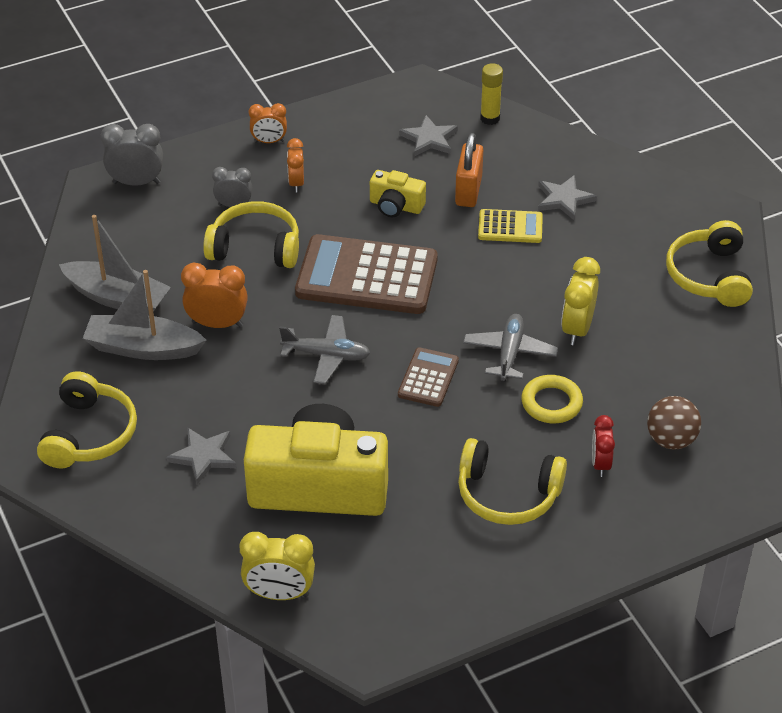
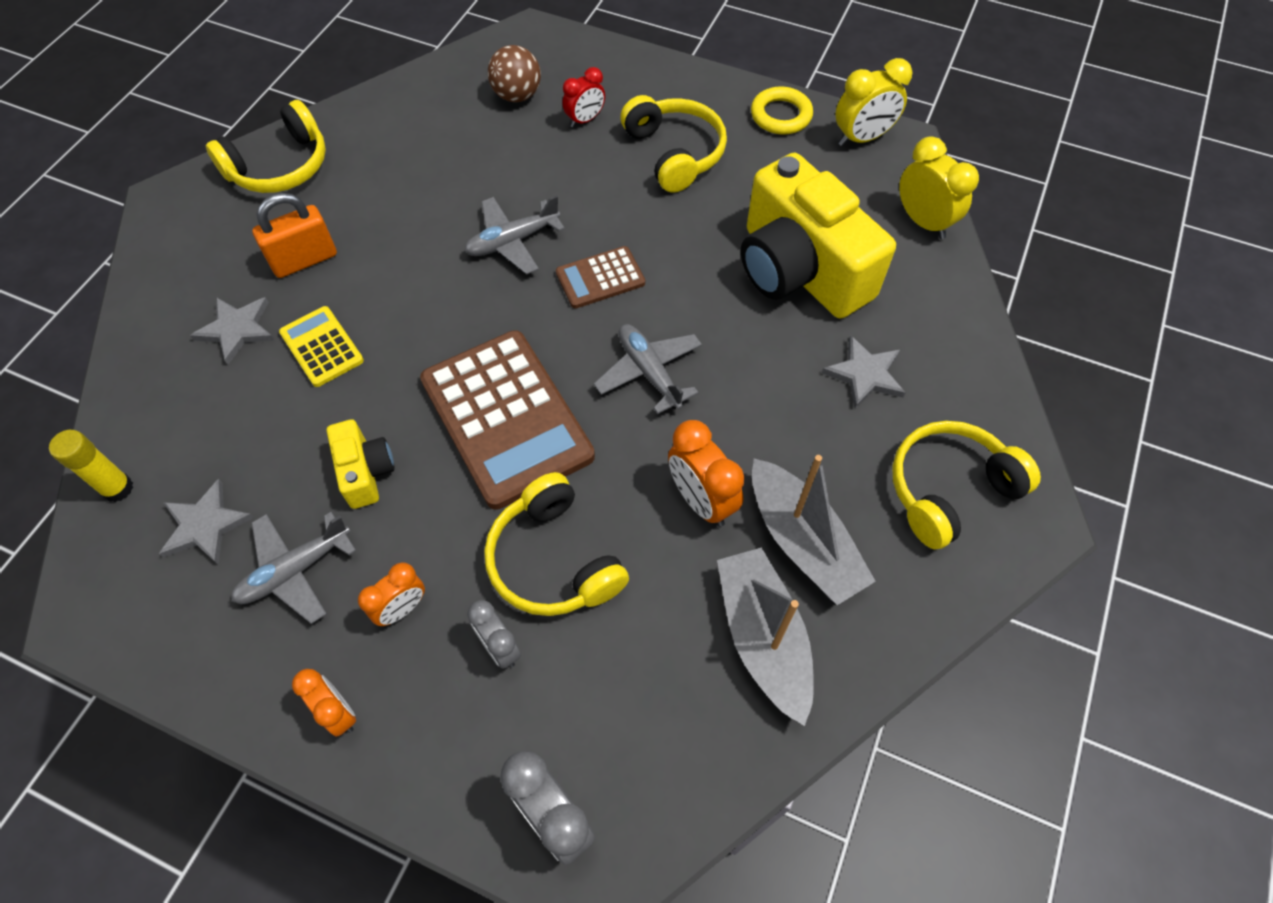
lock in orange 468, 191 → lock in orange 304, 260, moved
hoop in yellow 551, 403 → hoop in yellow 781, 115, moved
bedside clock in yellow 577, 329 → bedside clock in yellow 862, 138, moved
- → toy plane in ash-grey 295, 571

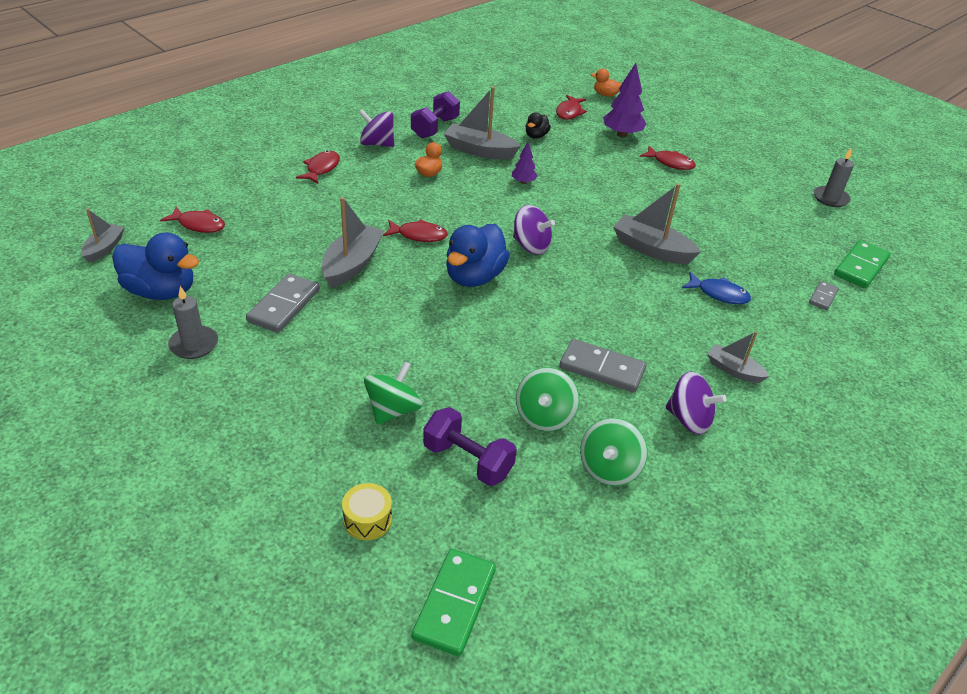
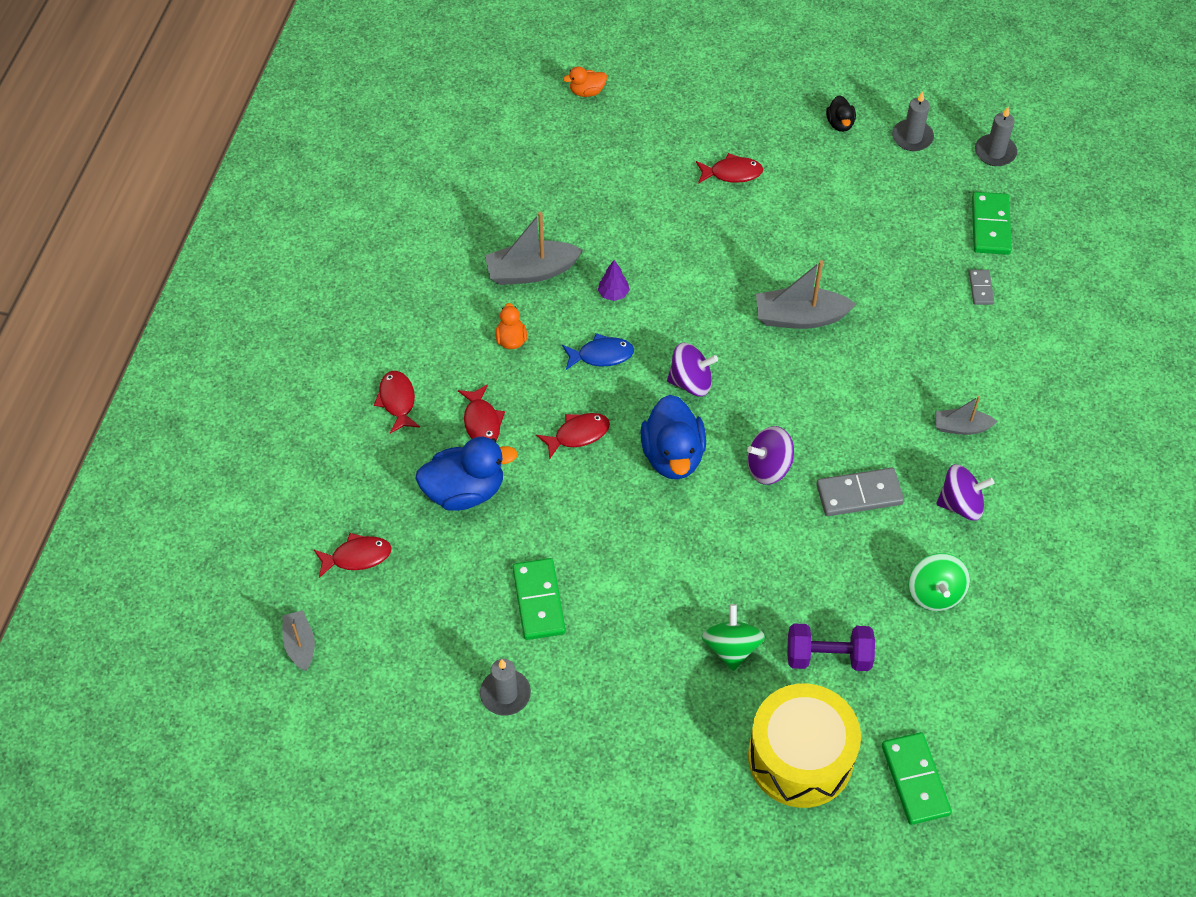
rubber duck in cobalt 161, 291 → rubber duck in cobalt 465, 491, moved
domino in ash-grey 284, 306 → domino in emerald 539, 601
toy boat in ash-grey 352, 264 → -
drum in yellow 367, 519 → drum in yellow 800, 757, x2.40
spinning top in violet 377, 144 → spinning top in violet 768, 467, moved
free weight in violet 435, 128 → -
spinning top in emerald 544, 416 → -
rubber duck in ebony 536, 136 → rubber duck in ebony 840, 124, moved
fish in scarlet 569, 112 → fish in scarlet 482, 421, moved
tree in violet 622, 134 → -
fish in cobalt 719, 294 → fish in cobalt 601, 355, moved
- → wax candle in ash-grey 995, 152

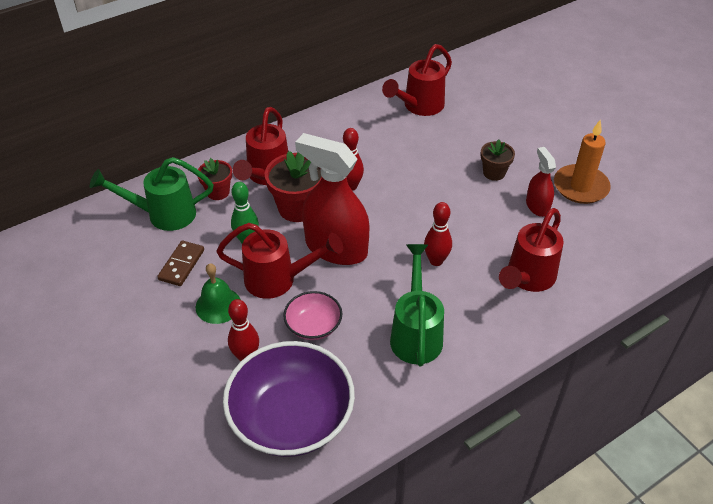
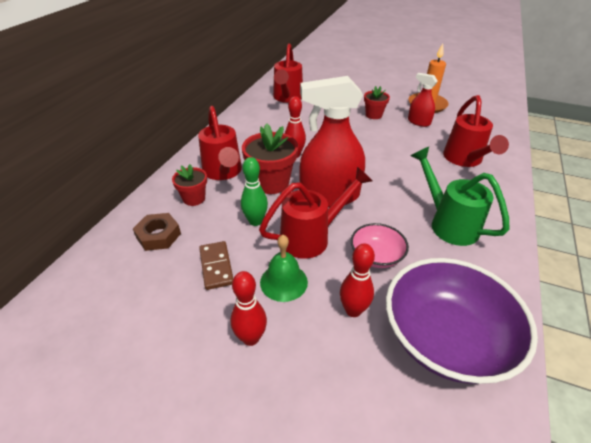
watering pot in emerald 163, 214 → hexagon nut in brown 158, 235
skittle in scarlet 436, 261 → skittle in scarlet 251, 338, moved
potted plant in brown 494, 173 → potted plant in scarlet 373, 115

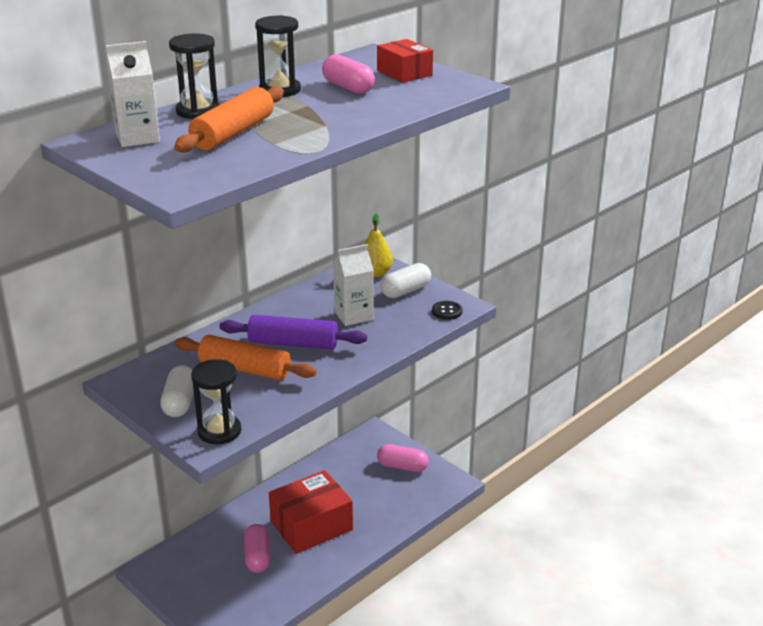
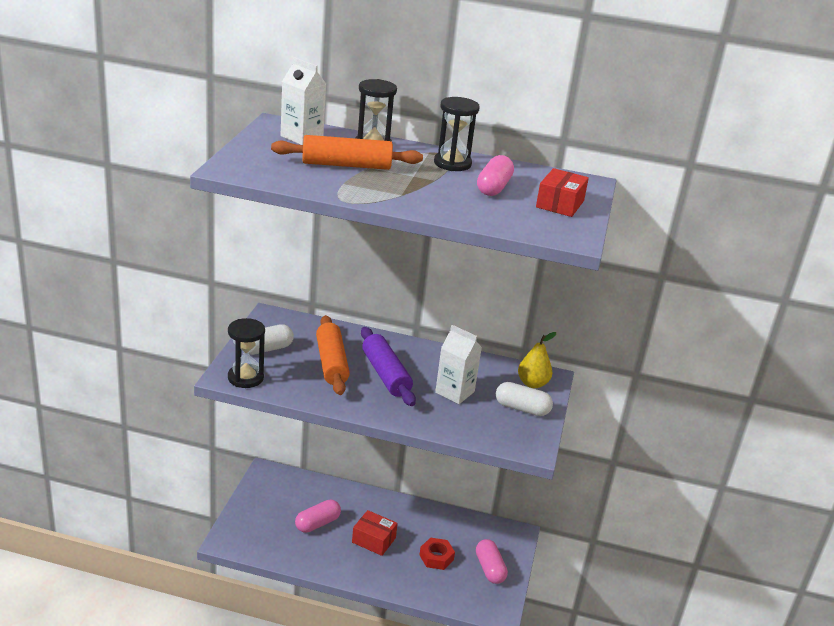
package in scarlet 311, 525 → package in scarlet 373, 540, x0.59
shirt button in ebony 447, 311 → -
- → hexagon nut in scarlet 436, 557

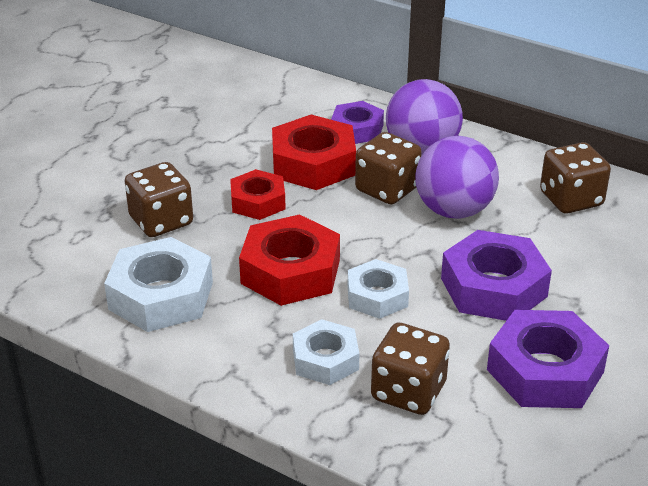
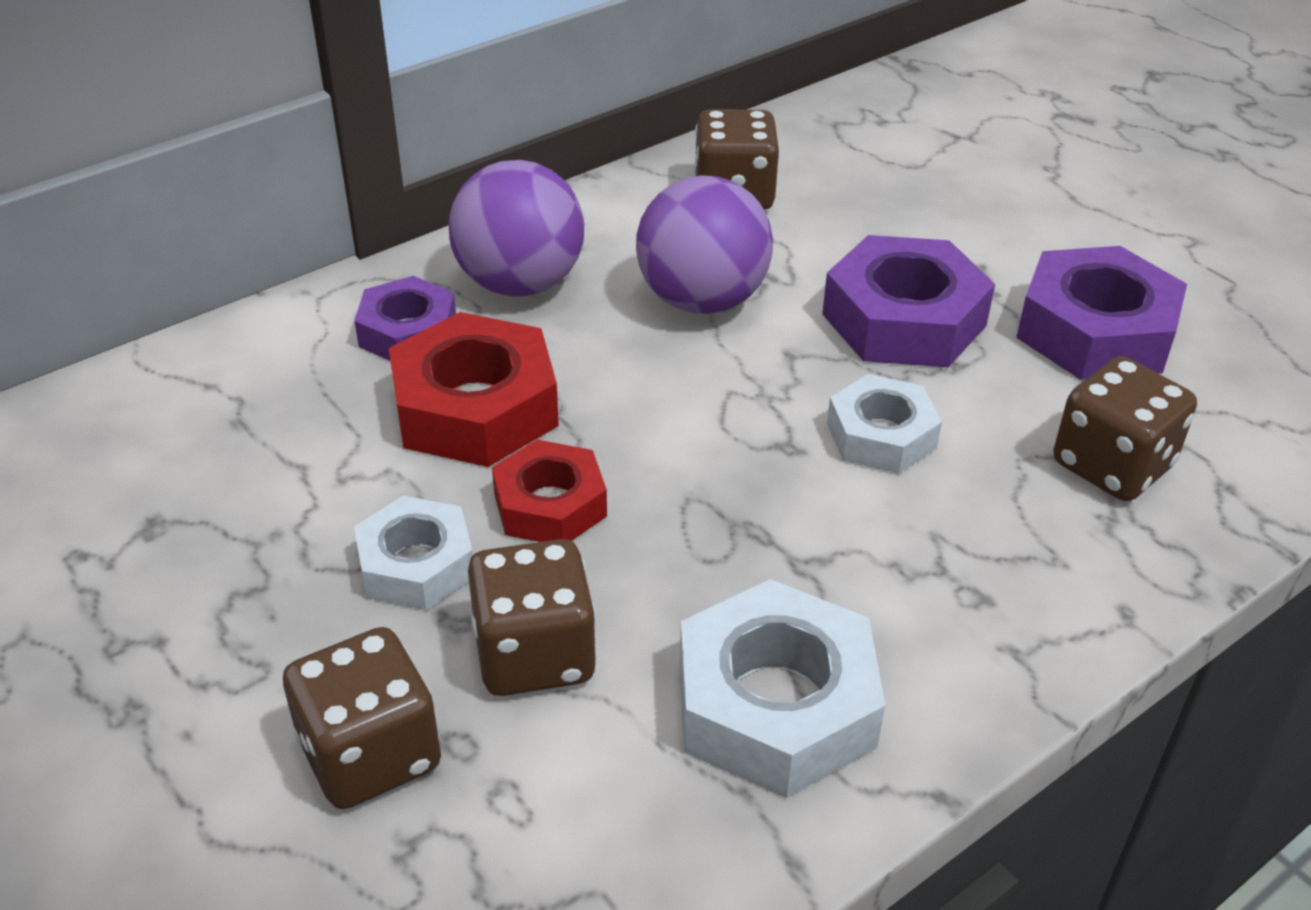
hexagon nut in scarlet 290, 271 → -
hexagon nut in pure white 325, 359 → hexagon nut in pure white 416, 564, moved
game die in brown 387, 189 → game die in brown 370, 754, moved

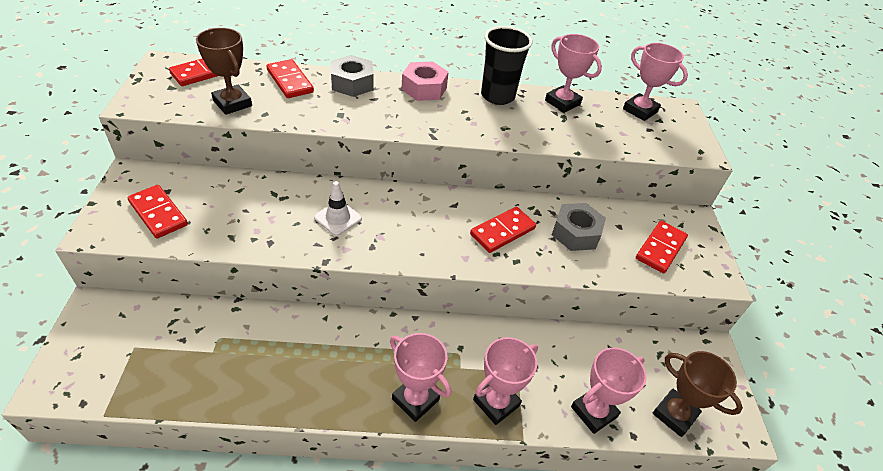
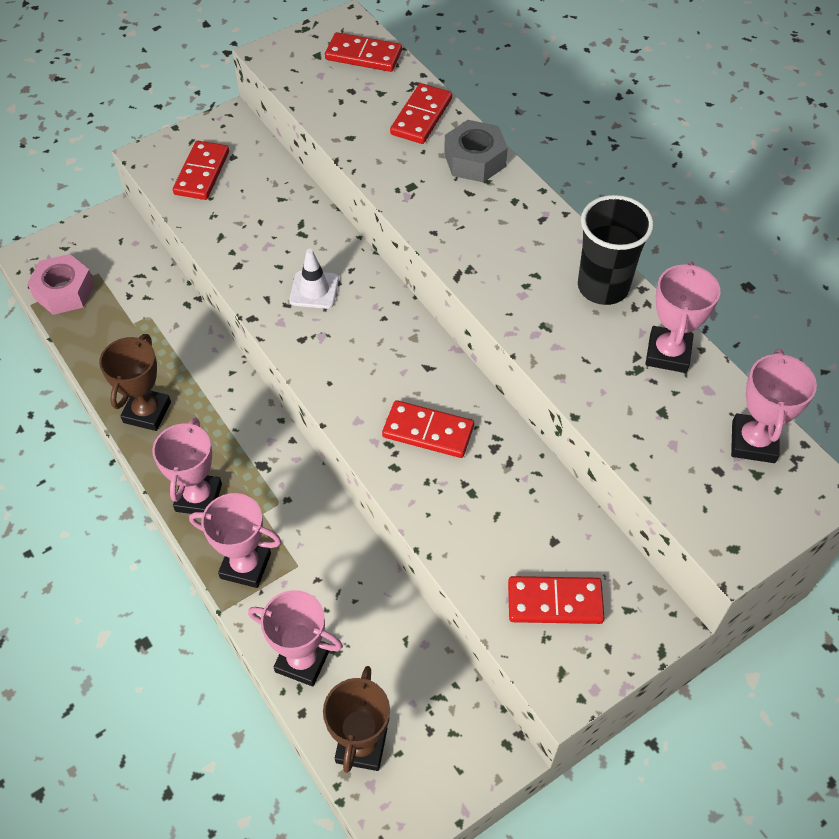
award cup in brown 232, 103 → award cup in brown 147, 412, moved
hexagon nut in pink 424, 88 → hexagon nut in pink 64, 291, moved
hexagon nut in ash-grey 575, 233 → -

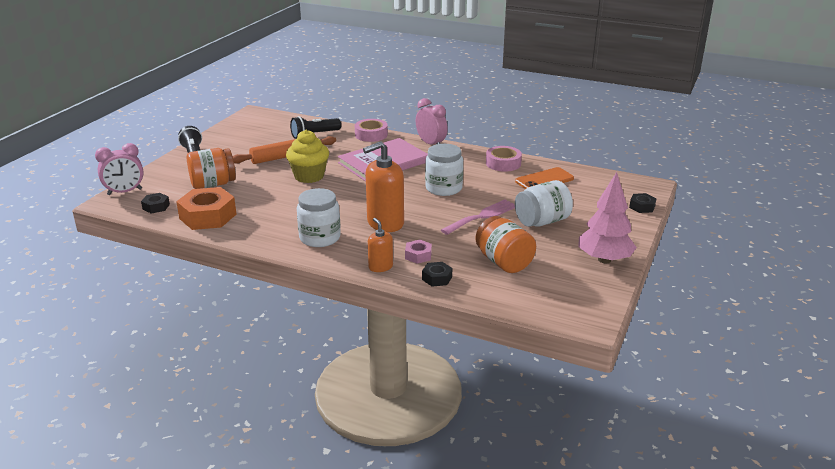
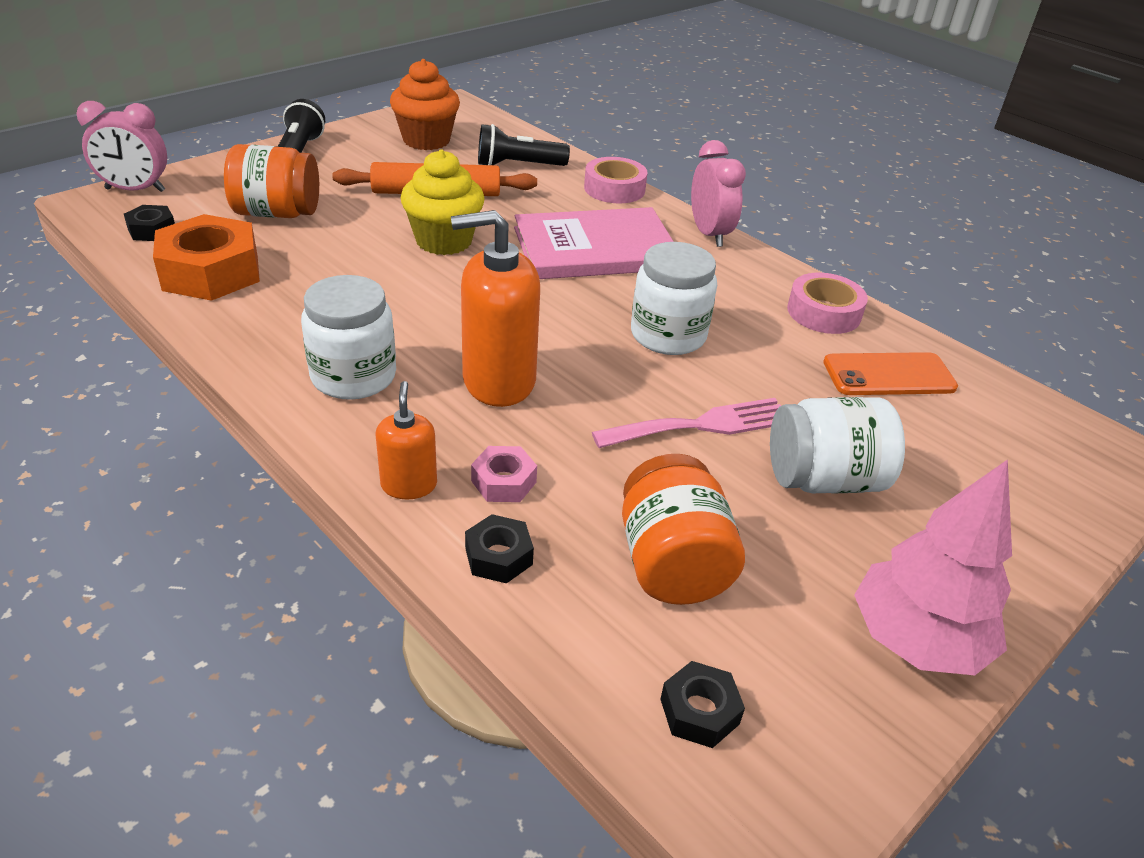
hexagon nut in ebony 642, 207 → hexagon nut in ebony 699, 711, moved
- → muffin in orange 426, 140

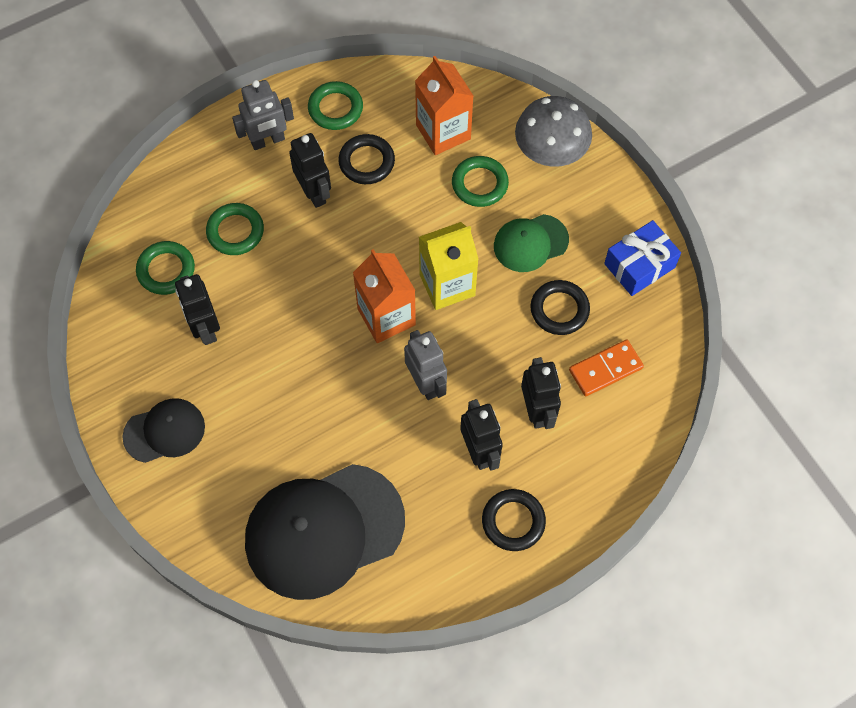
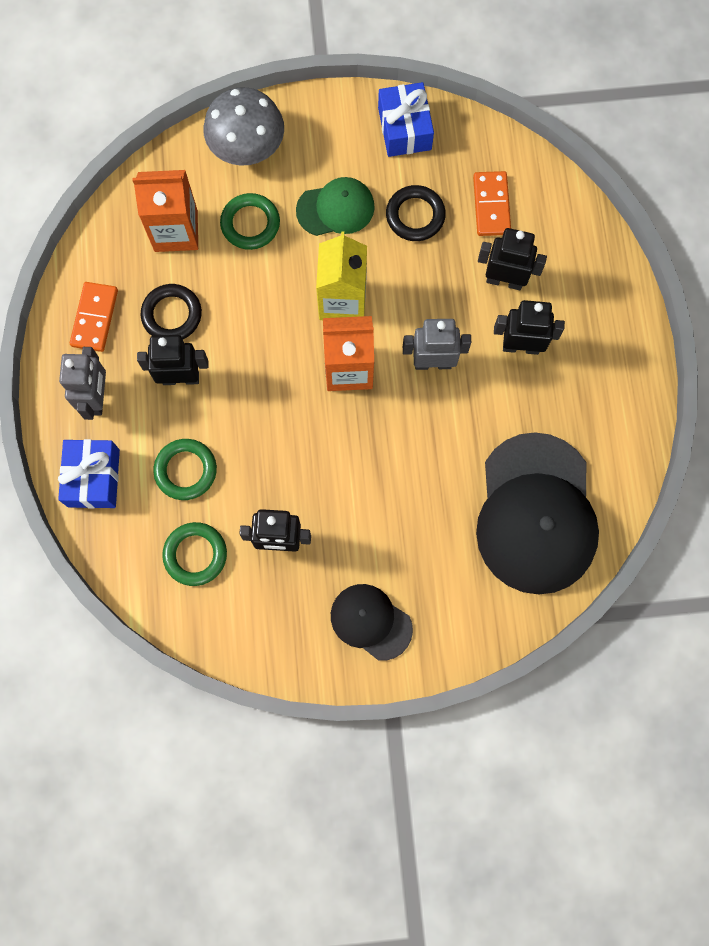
peaked cap in ebony 164, 431 → peaked cap in ebony 371, 621, 60 degrees counterclockwise
hoop in emerald 335, 108 → domino in orange 94, 318
hoop in ebony 513, 521 → -
peaked cap in emerald 530, 243 → peaked cap in emerald 335, 208, 105 degrees counterclockwise
- → wrapped gift in cobalt 93, 478

